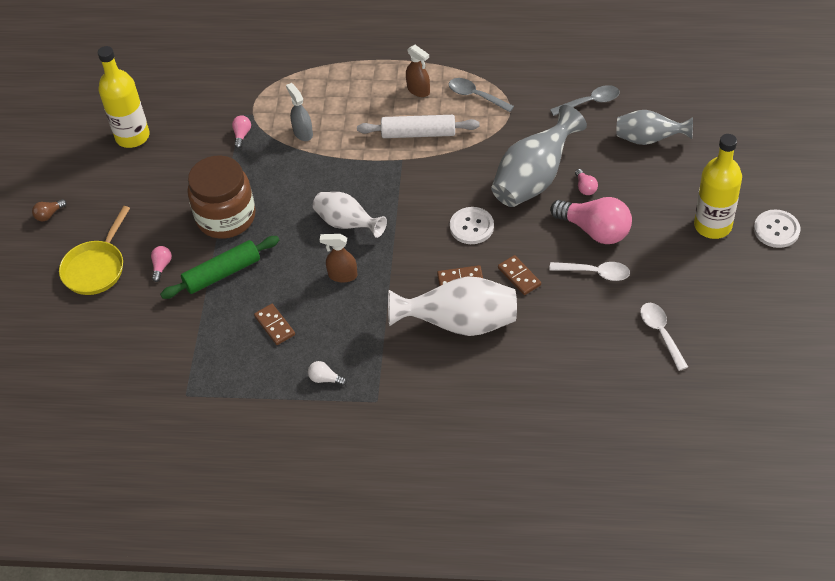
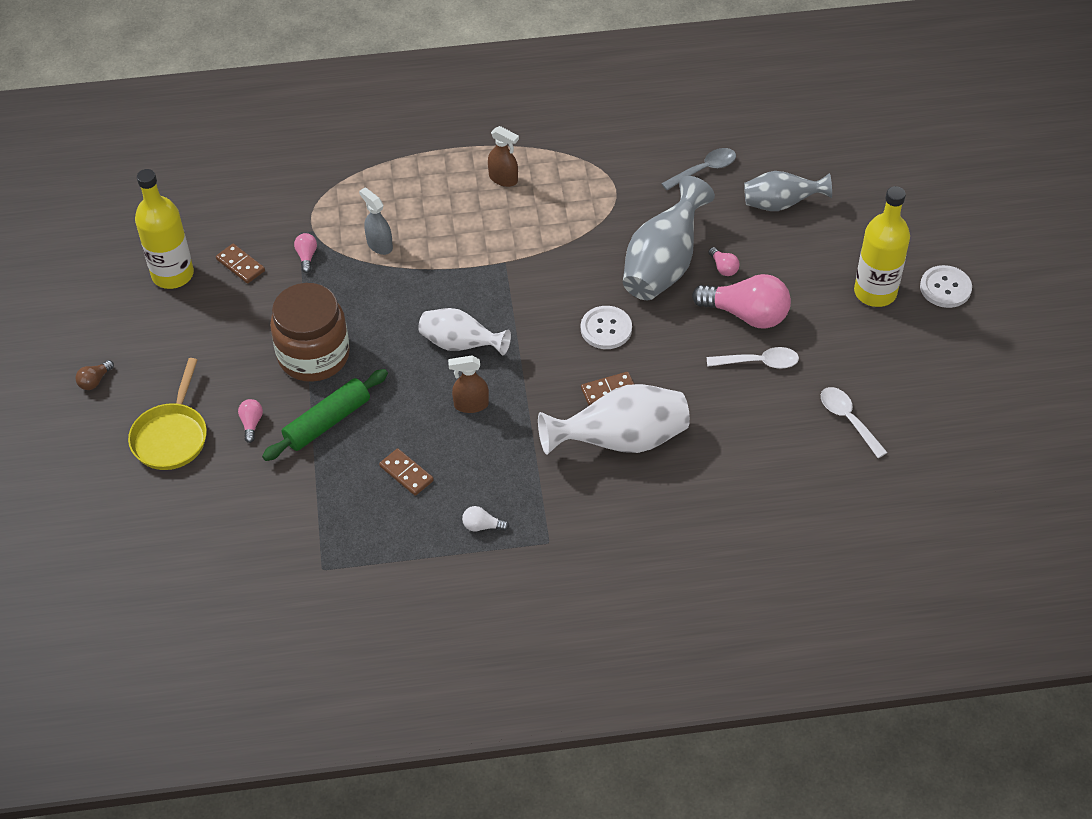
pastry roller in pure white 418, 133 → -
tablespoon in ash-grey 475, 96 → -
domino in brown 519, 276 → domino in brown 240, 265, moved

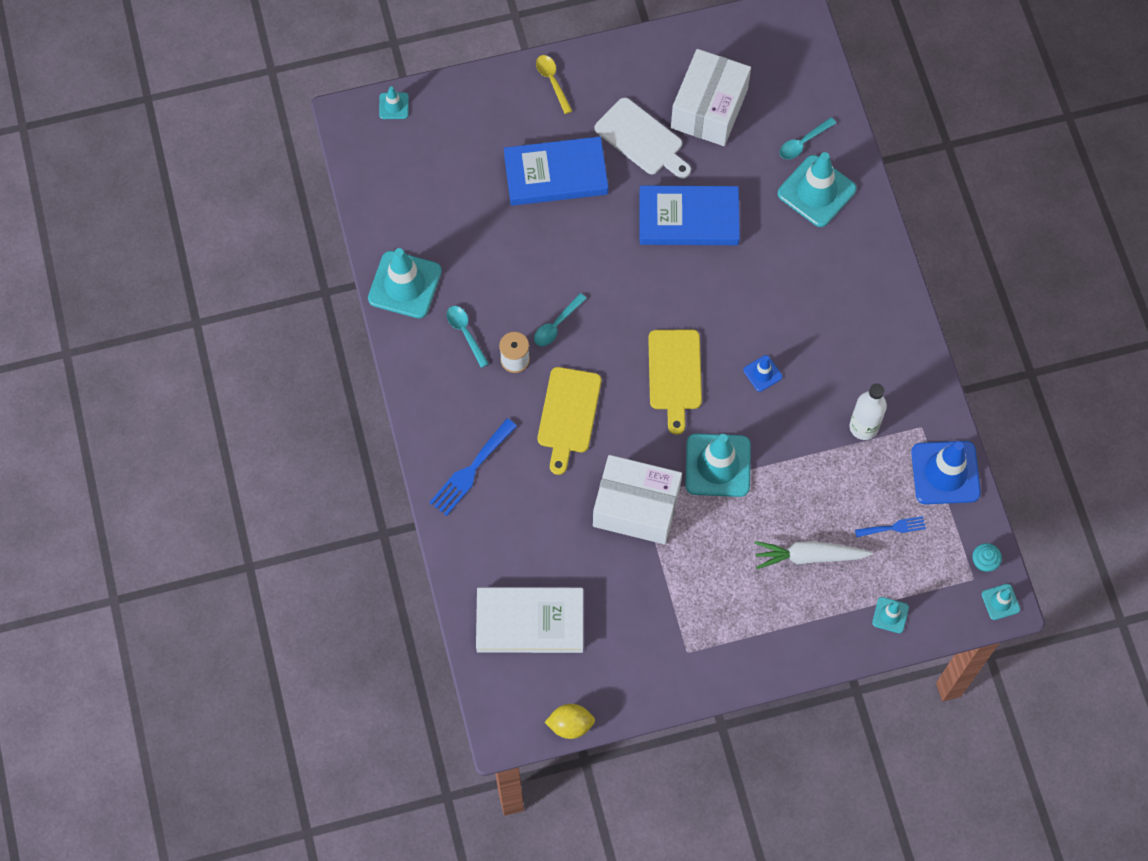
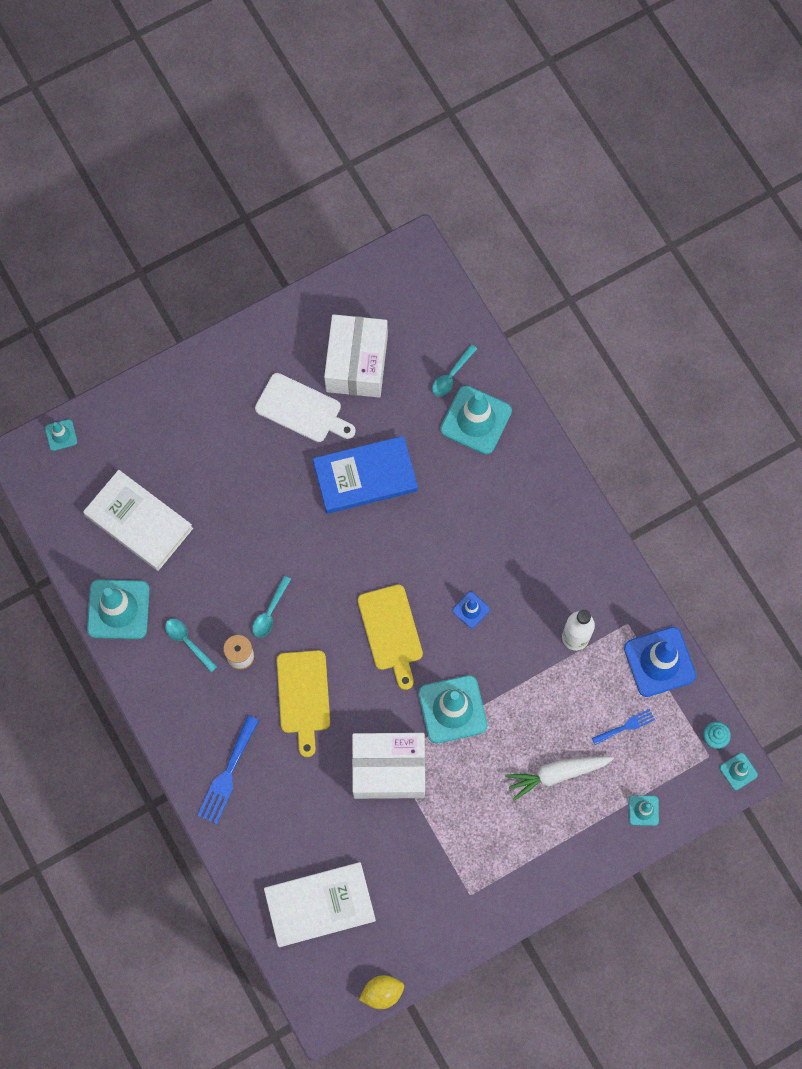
hardback in cobalt 556, 174 → -
tablespoon in yellow 552, 81 → -
- → hardback in pure white 139, 522

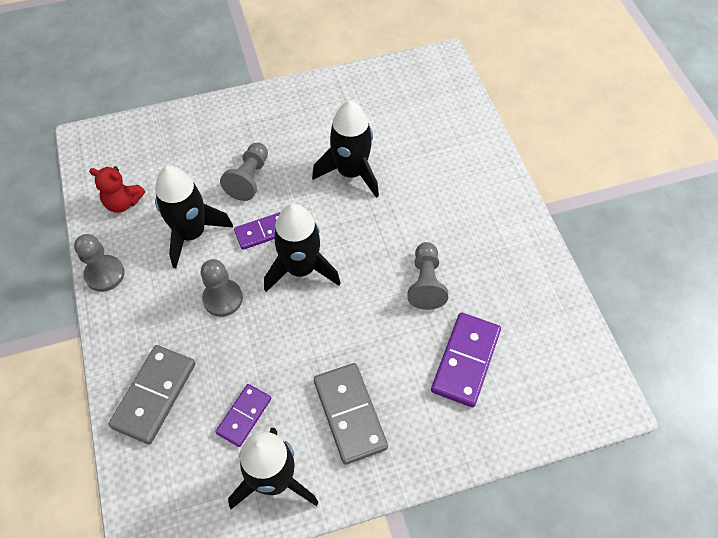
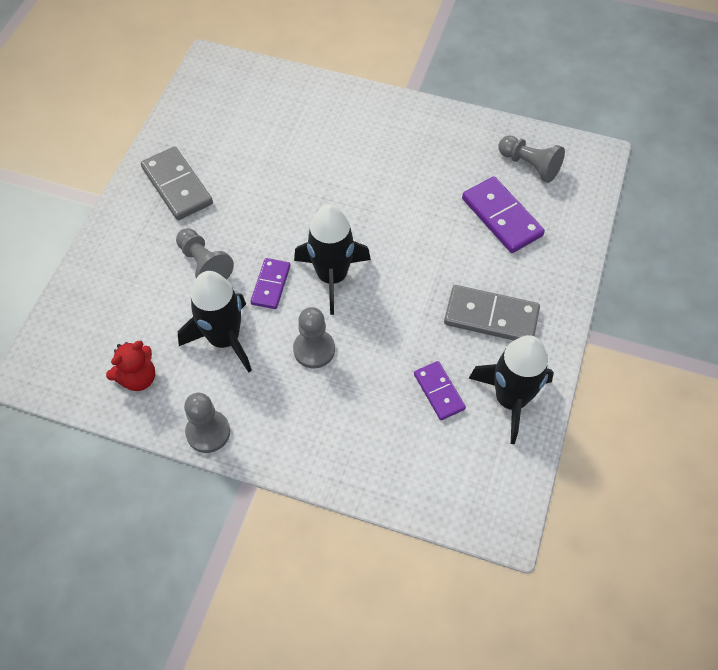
domino in ash-grey 154, 395 → domino in ash-grey 177, 186, moved
toy rocket in ebony 351, 172 → -
chess pawn in ash-grey 425, 283 → chess pawn in ash-grey 529, 165, moved

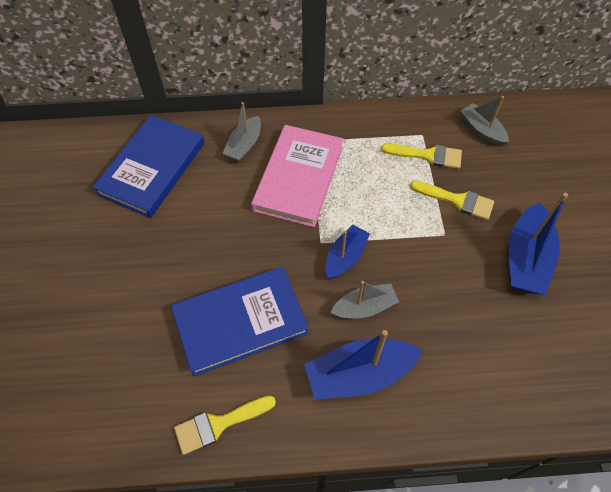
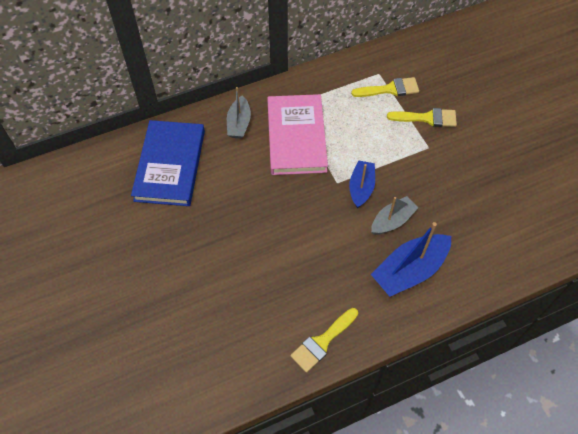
hardback in cobalt 240, 322 → -
toy boat in ash-grey 482, 130 → -
toy boat in cobalt 526, 259 → -

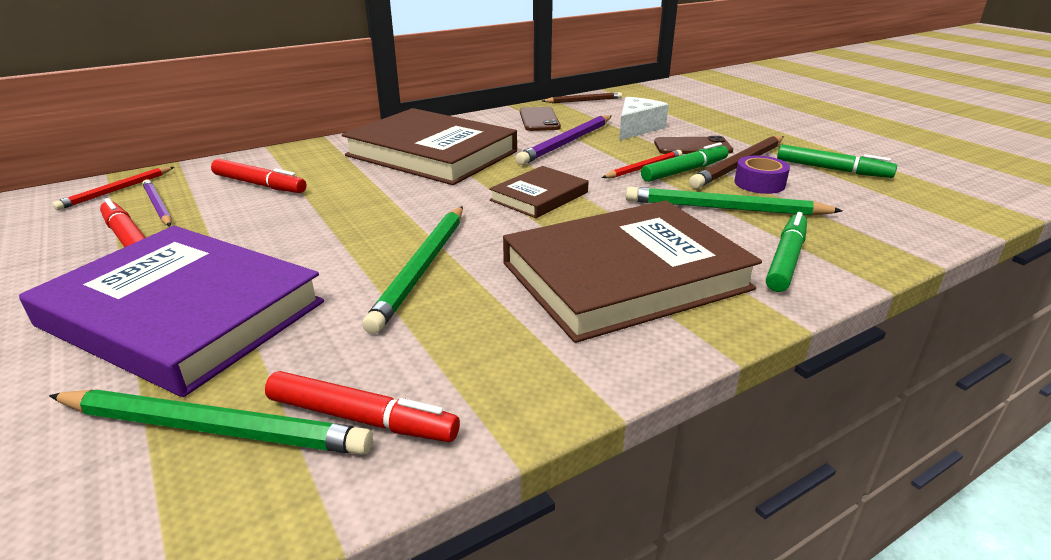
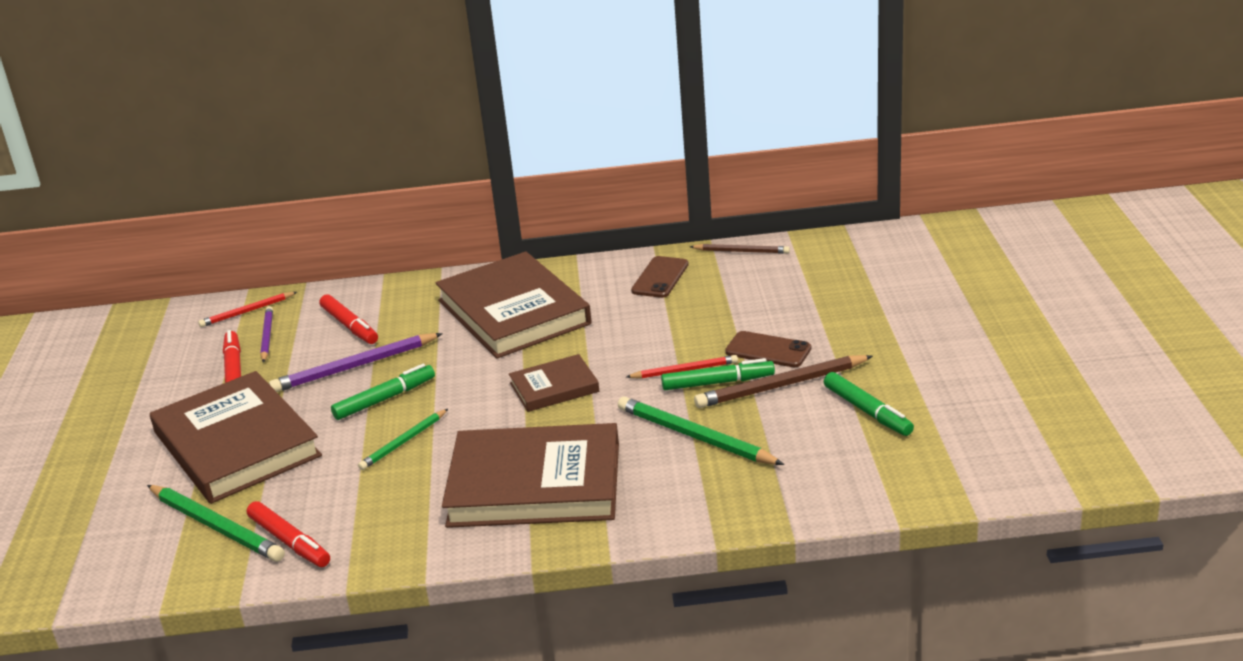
hardback in violet 182, 314 → hardback in brown 236, 444
pencil in emerald 422, 267 → pencil in emerald 403, 442, x0.61
pencil in violet 567, 142 → pencil in violet 355, 366, moved
cheese in pure white 637, 128 → -
sticky tape in violet 759, 183 → -
marker pen in emerald 786, 260 → marker pen in emerald 385, 399, moved

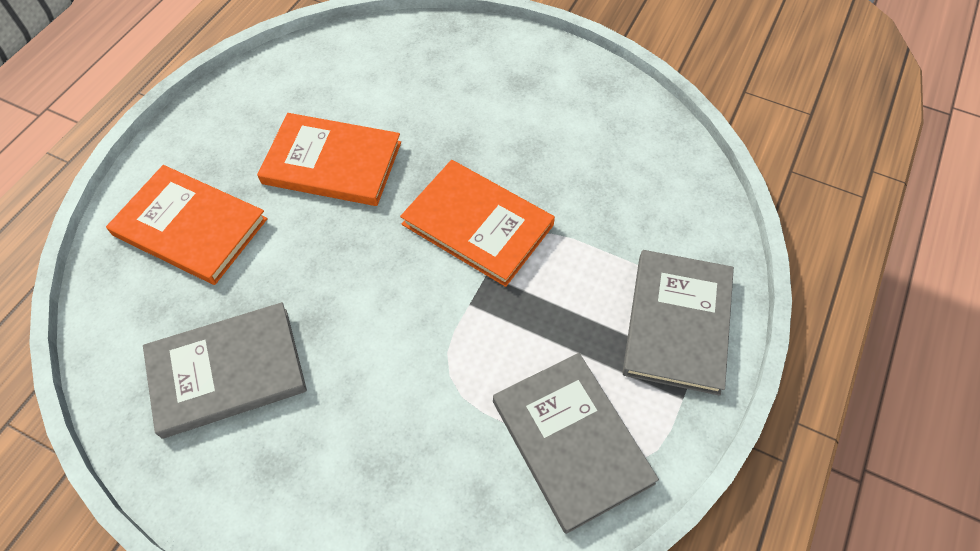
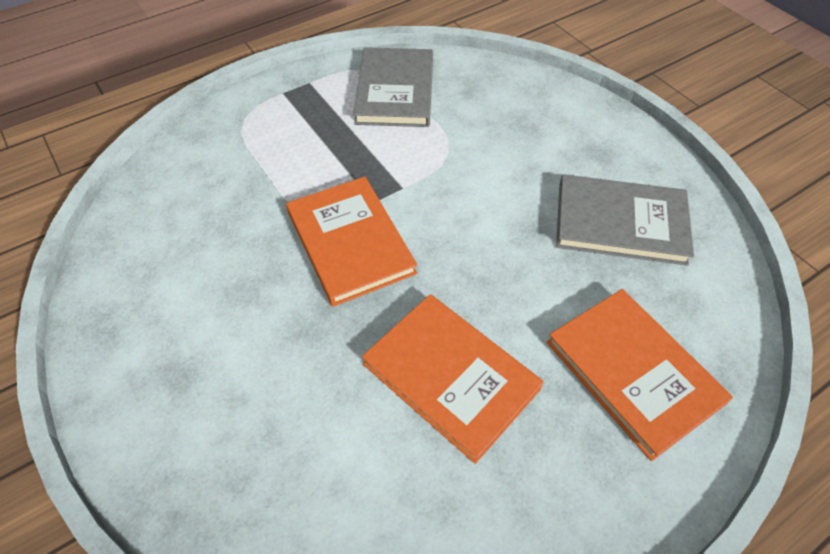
hardback in ash-grey 677, 323 → -

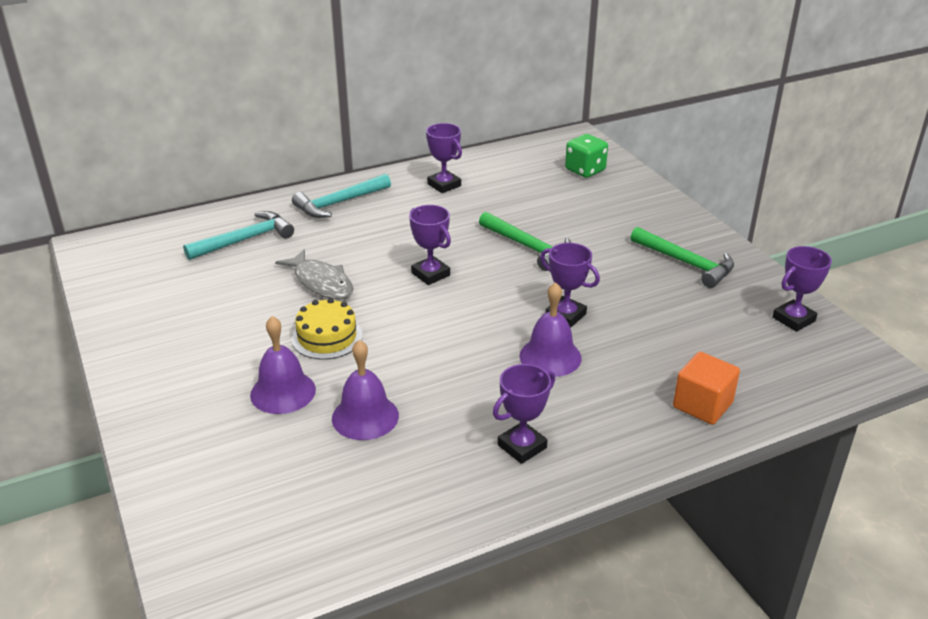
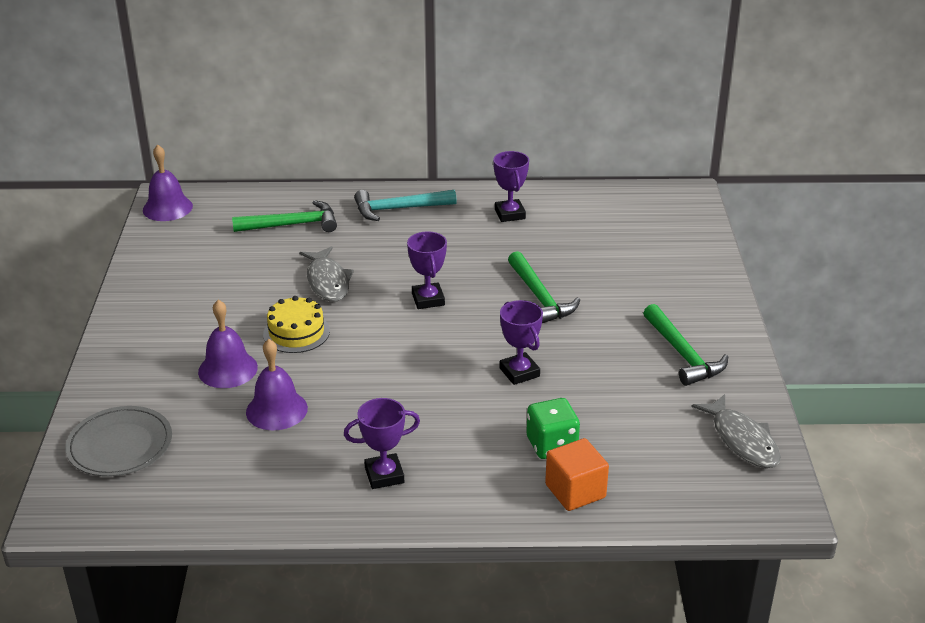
carpenter's hammer in aqua 245, 240 → carpenter's hammer in emerald 292, 225
school bell in violet 550, 357 → school bell in violet 167, 208, moved
game die in emerald 585, 170 → game die in emerald 552, 445, moved
award cup in violet 793, 319 → fish in ash-grey 742, 440
- → plate in ash-grey 120, 445

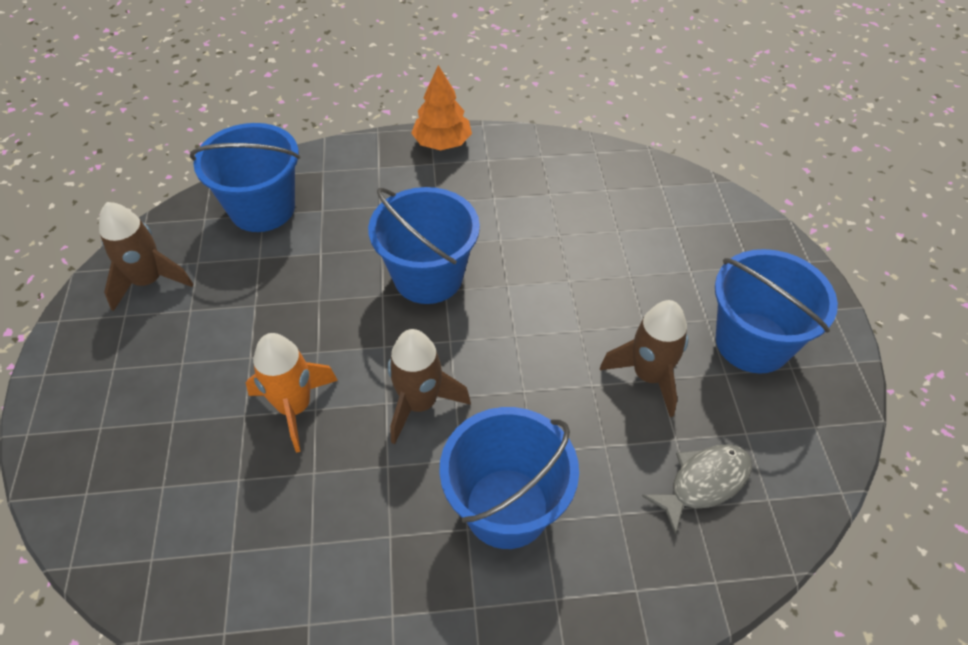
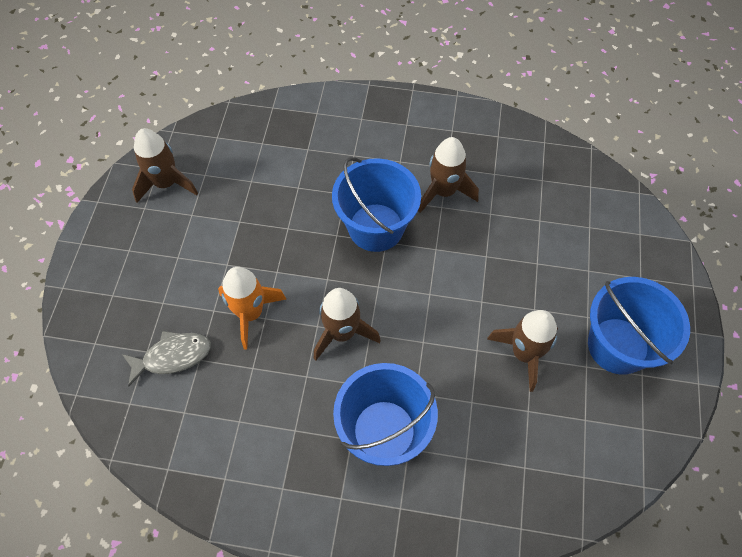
sand bucket in cobalt 262, 208 → -
tree in orange 442, 143 → -
fish in ash-grey 704, 483 → fish in ash-grey 173, 356, moved
- → toy rocket in brown 444, 192

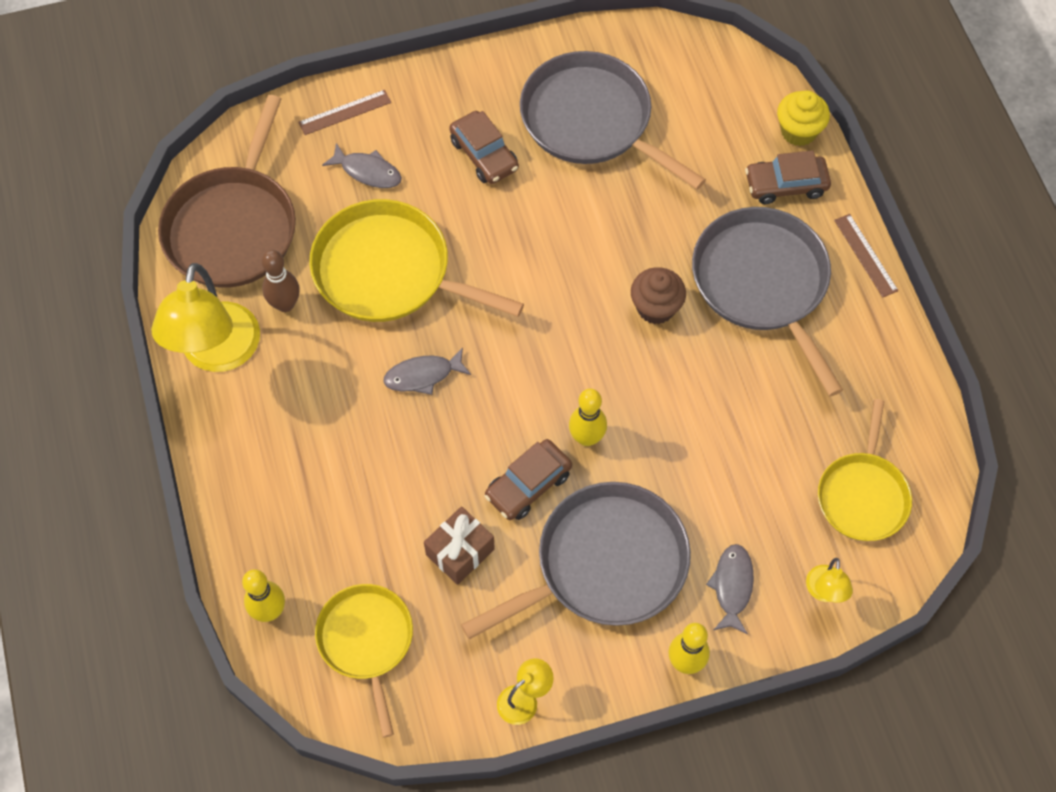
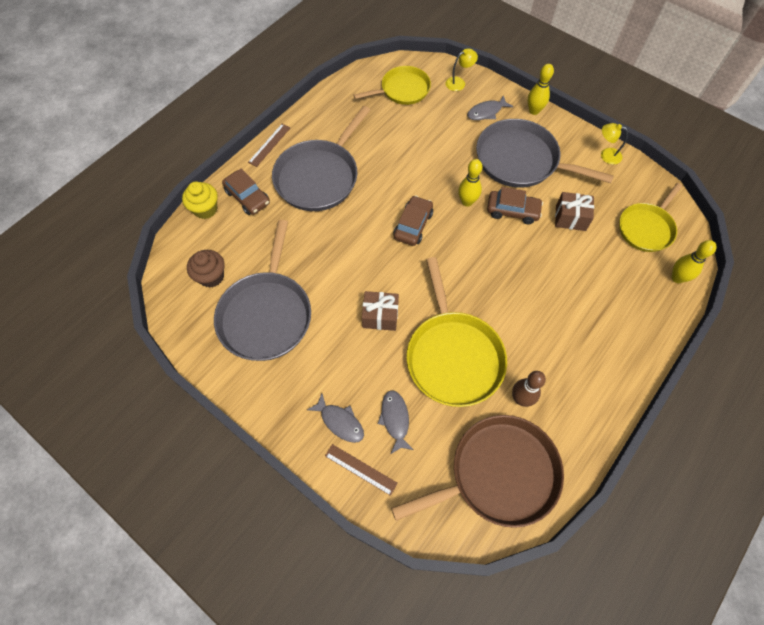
lamp in yellow 217, 353 → -
fish in ash-grey 423, 375 → fish in ash-grey 340, 422, moved
car in brown 484, 155 → car in brown 413, 225, moved
muffin in brown 655, 308 → muffin in brown 211, 276, moved
- → wrapped gift in brown 380, 316

